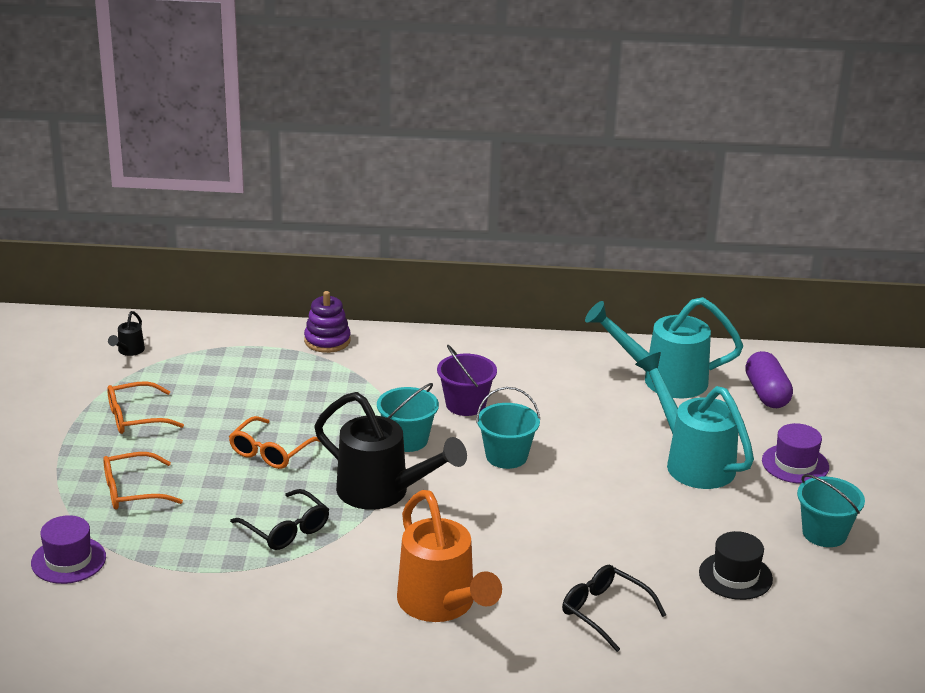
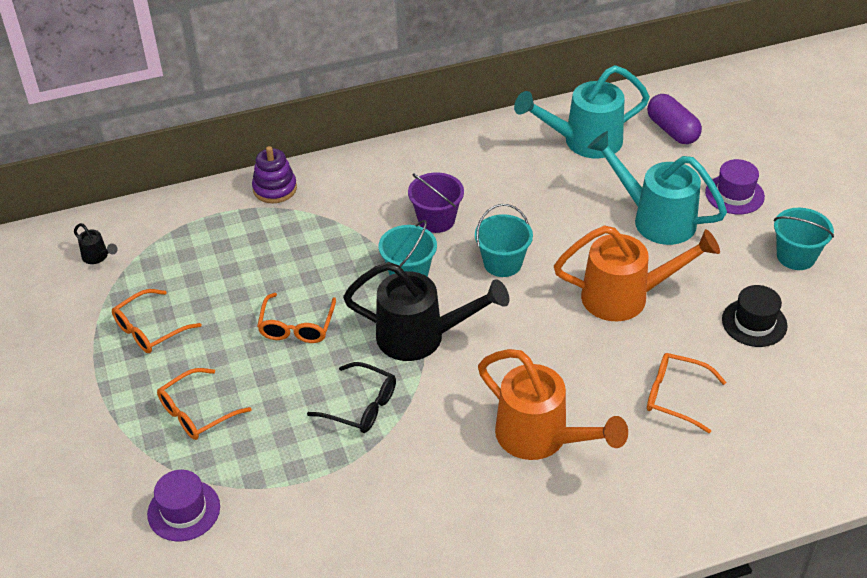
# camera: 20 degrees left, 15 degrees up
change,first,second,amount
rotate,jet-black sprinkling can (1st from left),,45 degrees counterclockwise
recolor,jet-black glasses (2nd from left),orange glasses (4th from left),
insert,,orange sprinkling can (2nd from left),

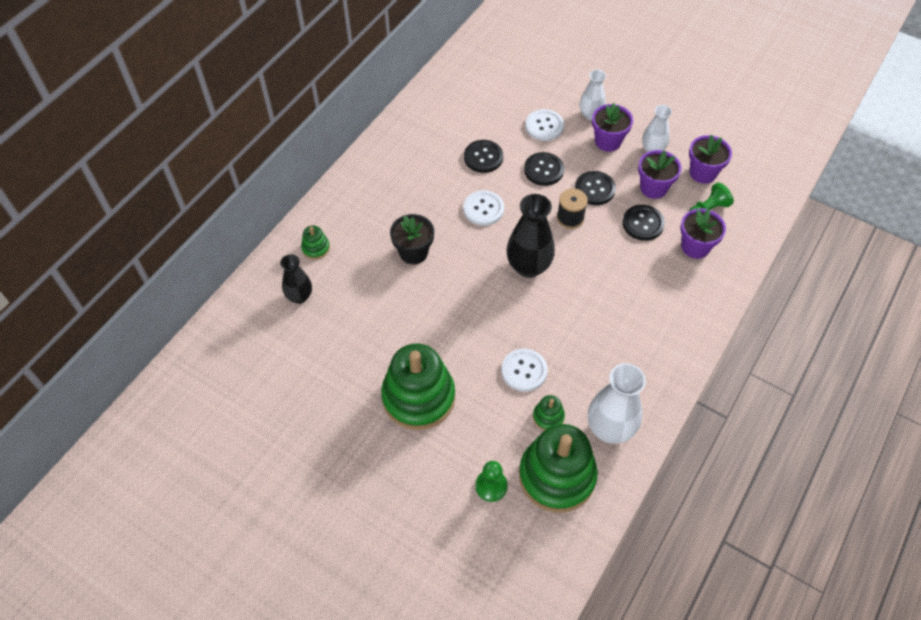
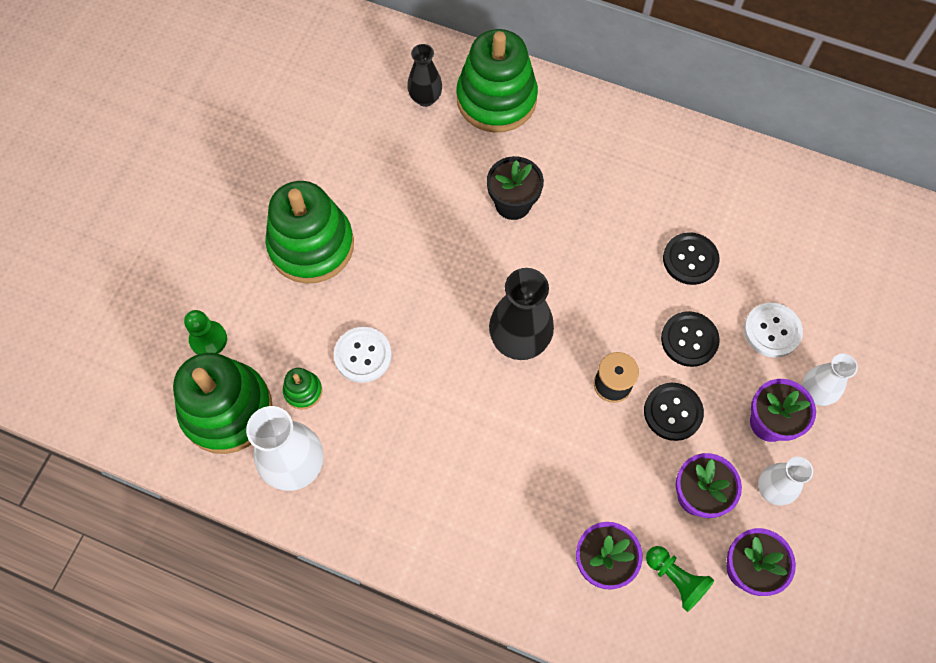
# camera: 80 degrees right, 10 degrees up
change,first,second,amount
resize,leaf-green stacking toy (1st from left in the first image),leaf-green stacking toy (4th from left),x2.35
delete,pure white sewing button (1st from left),,
delete,jet-black sewing button (4th from left),,

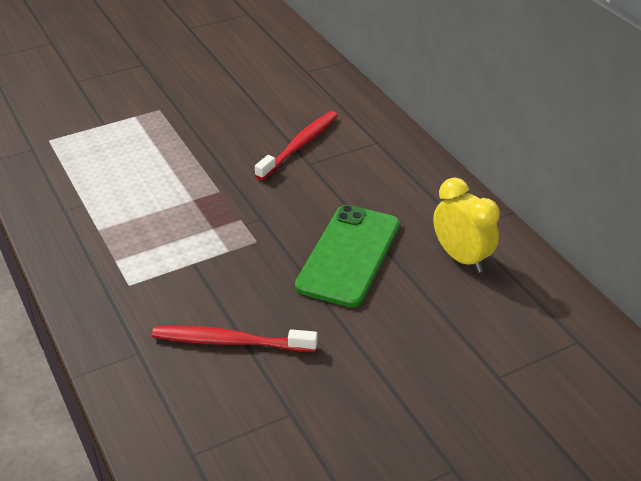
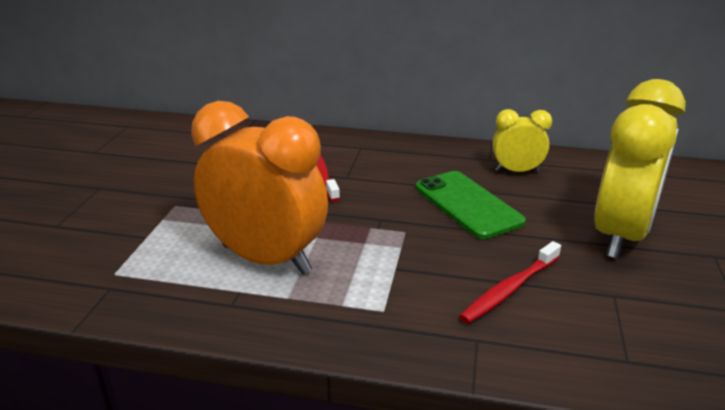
# camera: 50 degrees left, 10 degrees down
change,first,second,amount
insert,,orange bedside clock,
insert,,golden bedside clock (2nd from left),

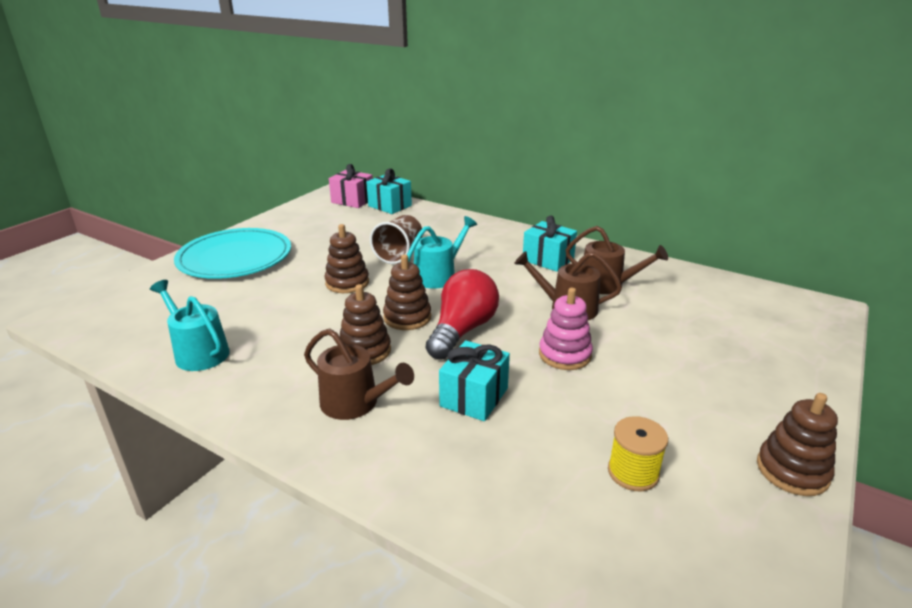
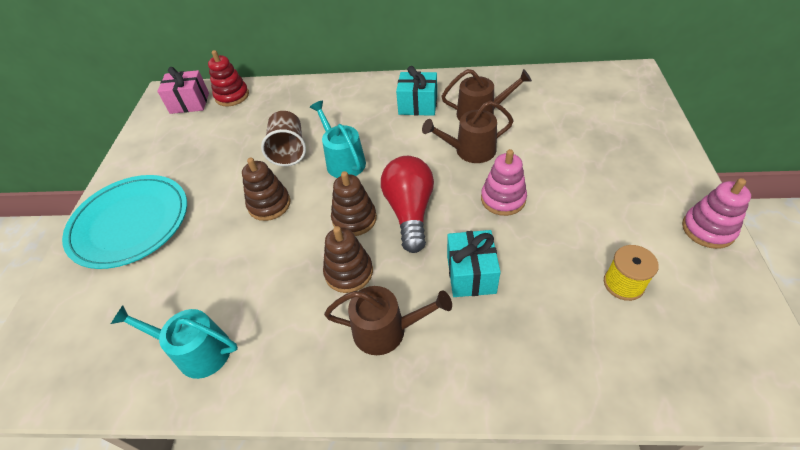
# camera: 25 degrees left, 20 degrees up
change,first,second,amount
replace,aqua wrapped gift (1st from left),red stacking toy,
rotate,aqua sprinkling can (2nd from left),,45 degrees counterclockwise
recolor,russet stacking toy (4th from left),pink stacking toy (2nd from left),

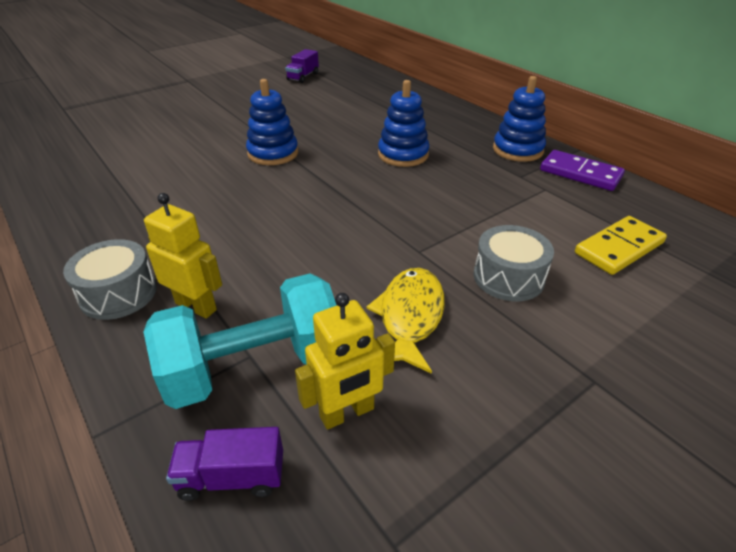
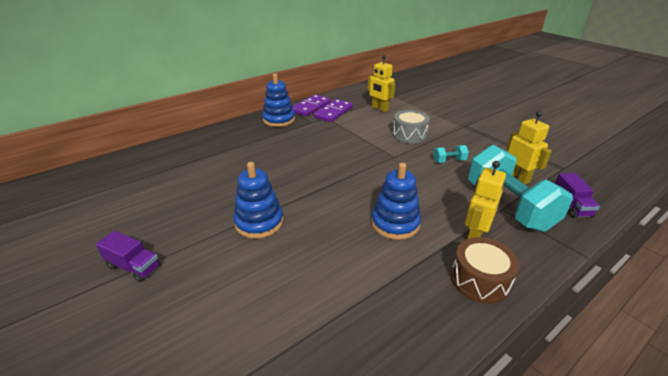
# camera: 90 degrees left, 5 degrees down
change,first,second,amount
recolor,ash-grey toy drum (1st from left),russet toy drum,
move,purple truck (2nd from left in the first image),purple truck (1st from left),
replace,golden fish,aqua dumbbell (1st from left),
move,royal blue stacking toy (2nd from left in the first image),royal blue stacking toy (3rd from left),
replace,golden domino,golden toy robot (1st from left),
insert,,purple domino (2nd from left),

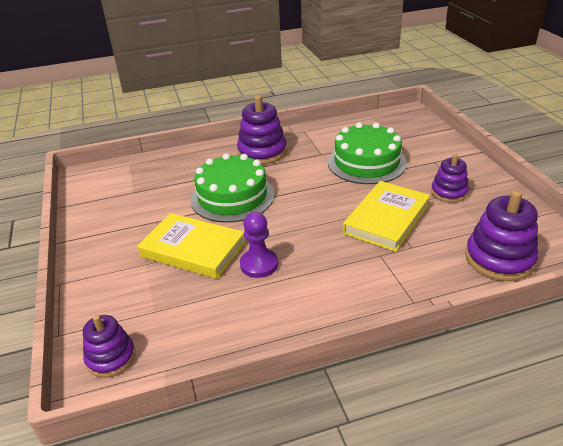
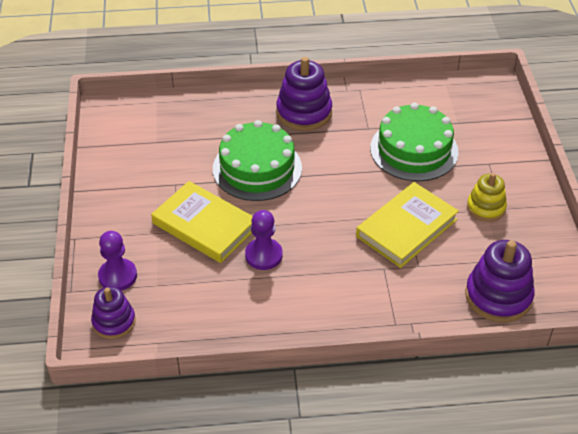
# camera: 10 degrees right, 10 degrees up
change,first,second,amount
recolor,purple stacking toy (3rd from left),golden stacking toy,
insert,,purple chess pawn (1st from left),

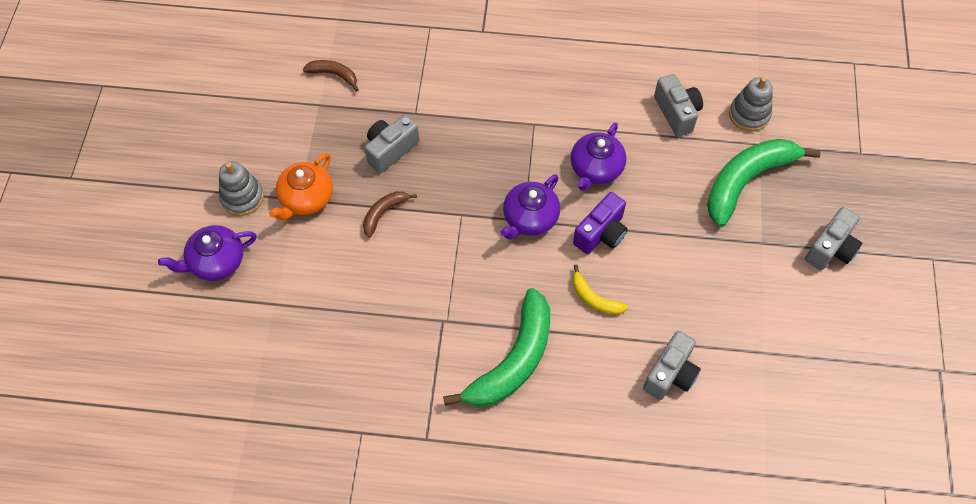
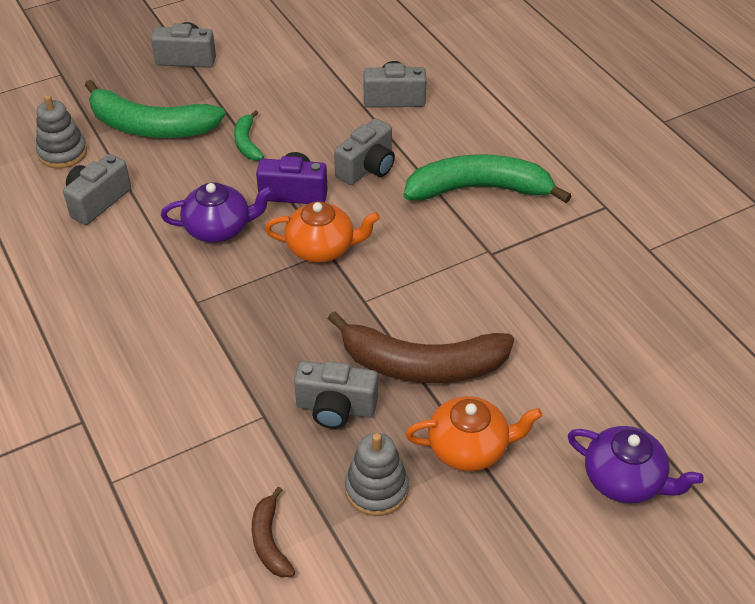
# camera: 125 degrees left, 15 degrees down
change,first,second,amount
move,ash-grey stacking toy (1st from left in the first image),ash-grey stacking toy (2nd from left),
resize,russet toy banana (2nd from left),,x2.11
recolor,purple china teapot (2nd from left),orange china teapot (1st from left),
replace,golden toy banana,ash-grey photo camera (4th from left),
insert,,leaf-green toy banana (2nd from left),

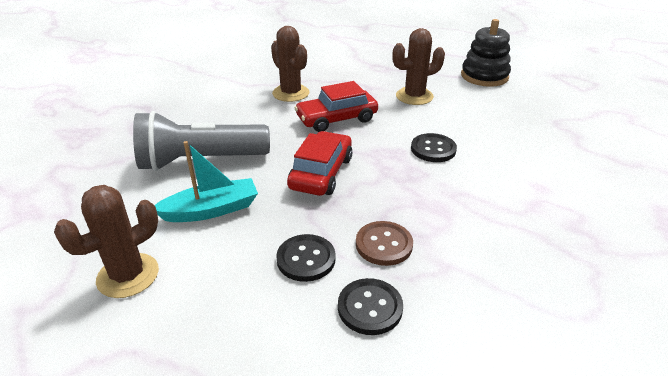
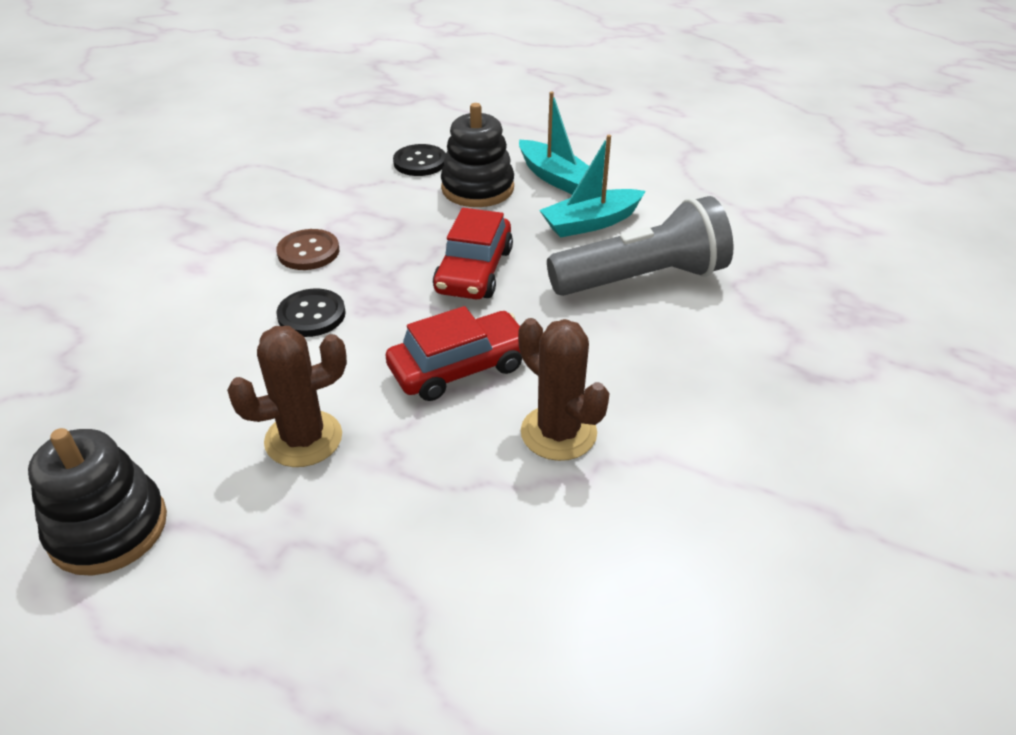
# camera: 175 degrees right, 5 degrees up
change,first,second,amount
delete,russet saguaro cactus (1st from left),,
replace,jet-black sewing button (1st from left),jet-black stacking toy (2nd from left),
move,russet sewing button,,
insert,,aqua sailboat (1st from left),

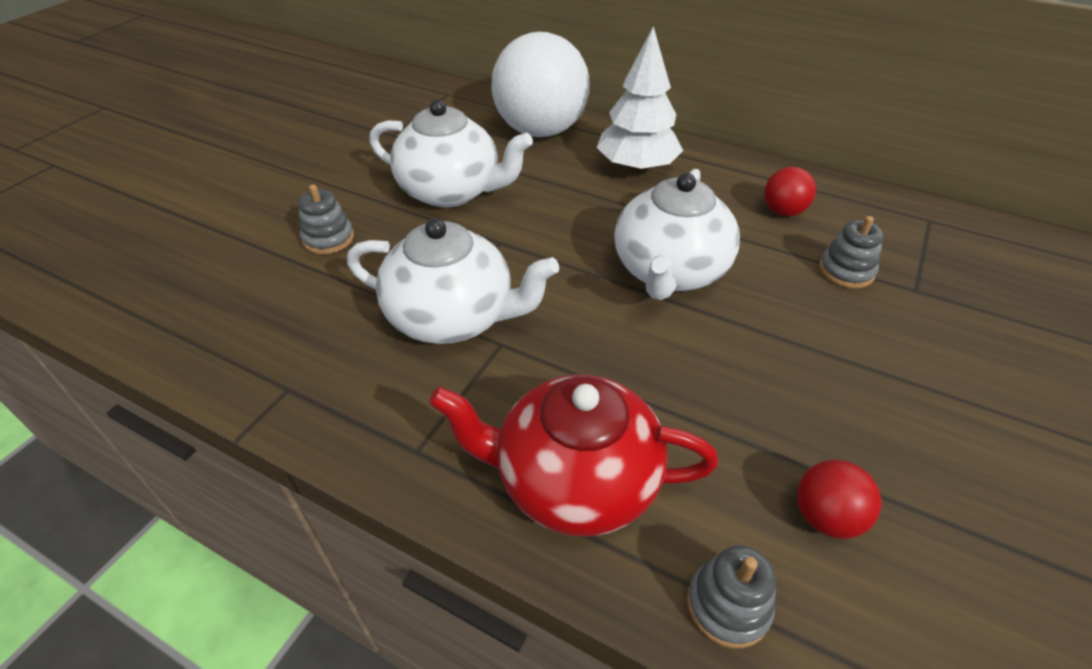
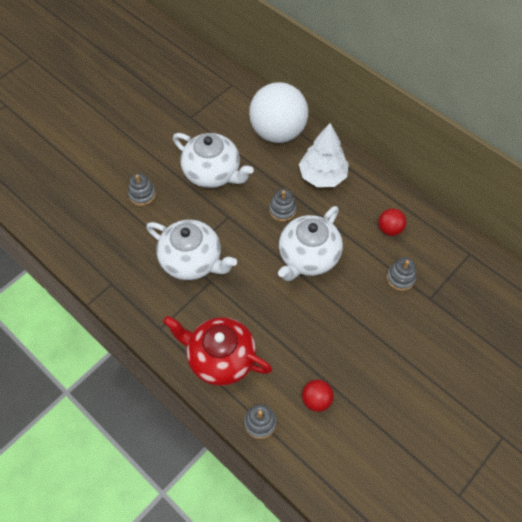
# camera: 15 degrees right, 15 degrees up
change,first,second,amount
insert,,ash-grey stacking toy (3rd from left),

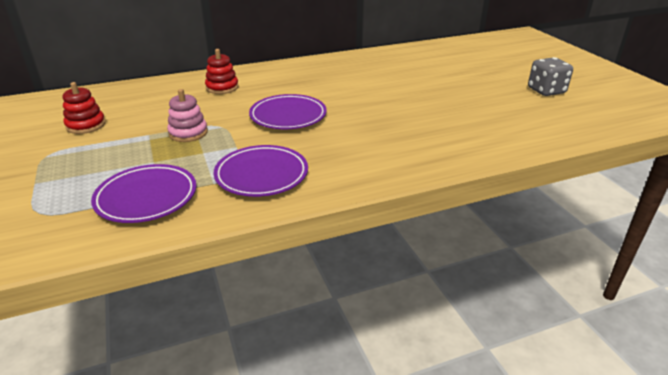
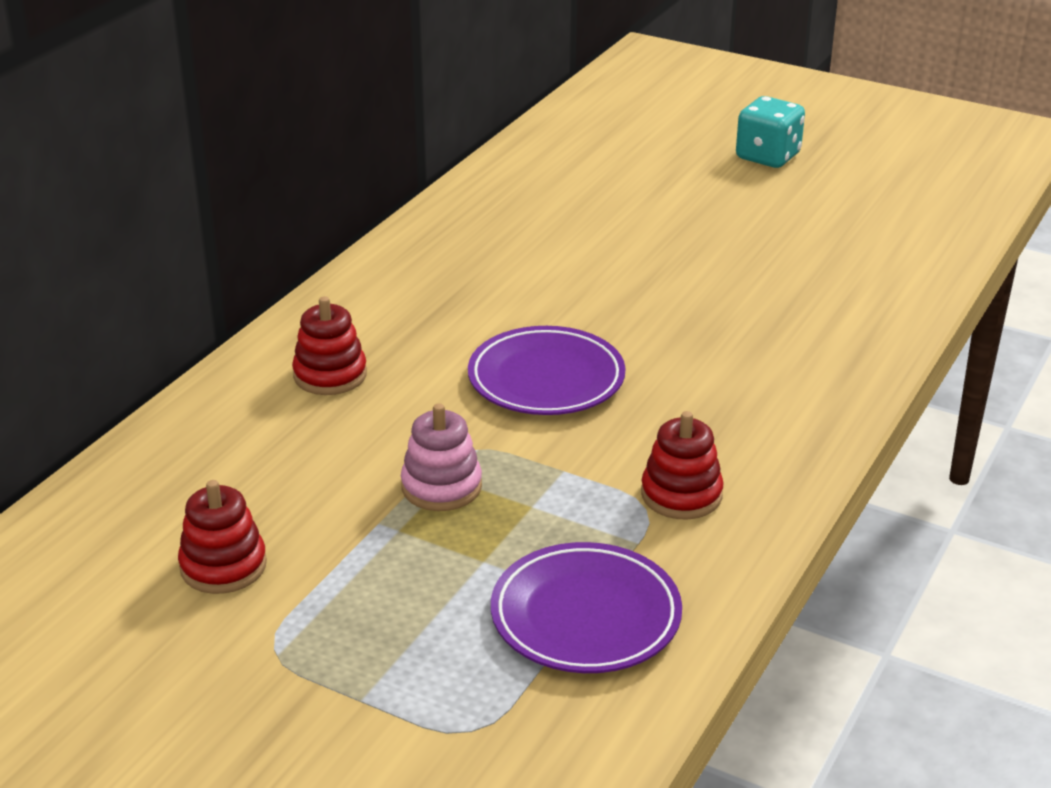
# camera: 40 degrees left, 0 degrees up
change,first,second,amount
replace,purple plate (2nd from left),red stacking toy (3rd from left),
delete,ash-grey dice,,
insert,,aqua dice,

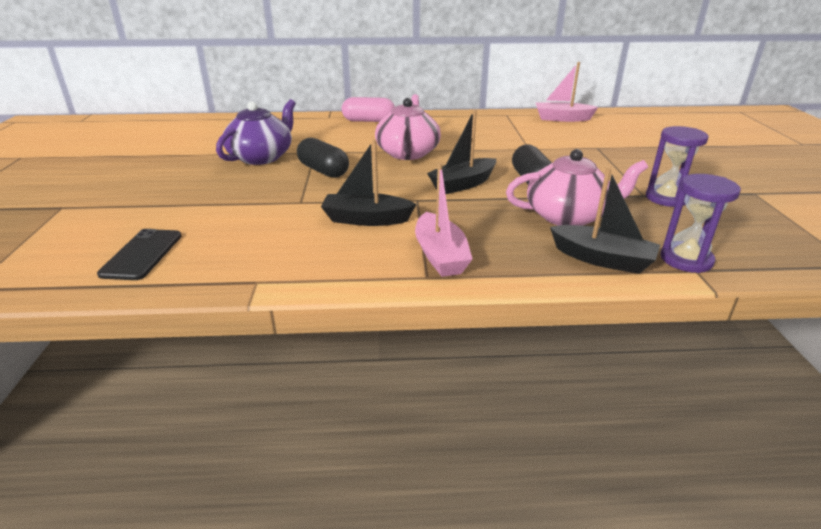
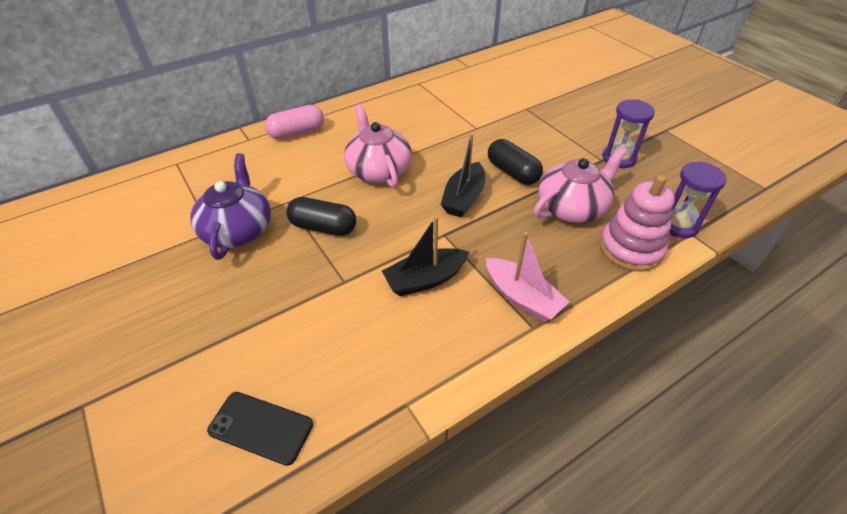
# camera: 30 degrees left, 15 degrees up
change,first,second,amount
rotate,jet-black phone,,45 degrees counterclockwise
delete,pink sailboat (2nd from left),,
replace,jet-black sailboat (3rd from left),pink stacking toy,

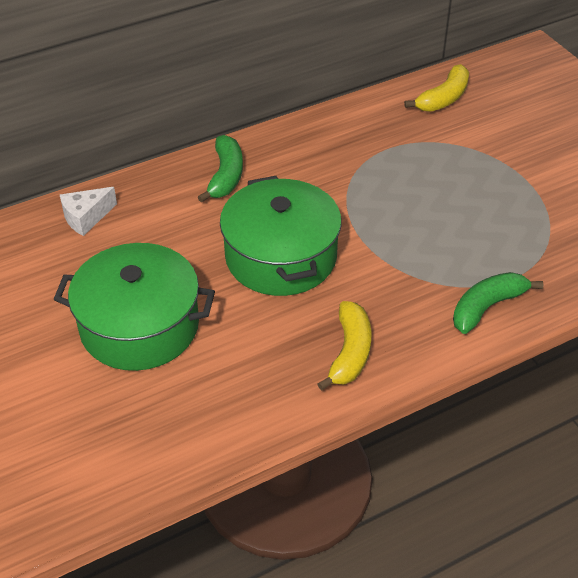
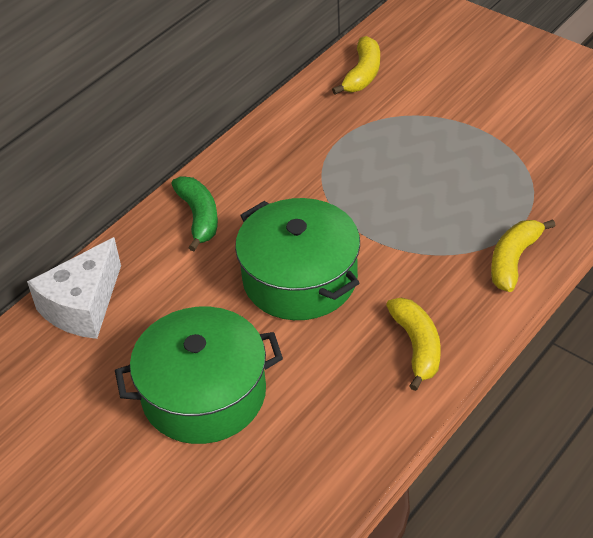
# camera: 20 degrees left, 0 degrees up
change,first,second,amount
resize,pure white cheese wedge,,x1.67
recolor,leaf-green toy banana (2nd from left),golden toy banana (3rd from left),

